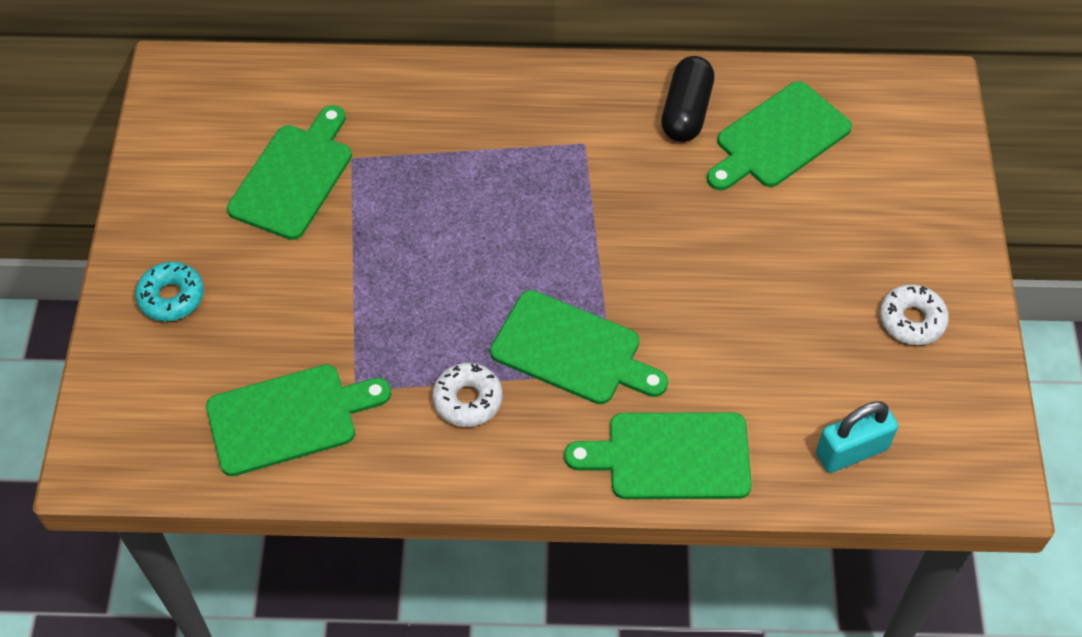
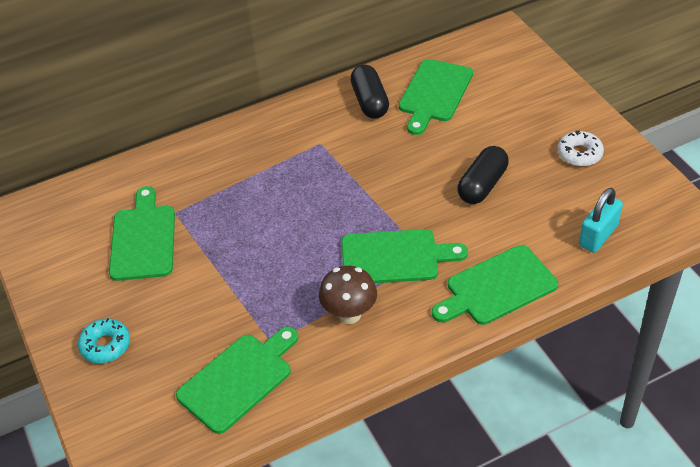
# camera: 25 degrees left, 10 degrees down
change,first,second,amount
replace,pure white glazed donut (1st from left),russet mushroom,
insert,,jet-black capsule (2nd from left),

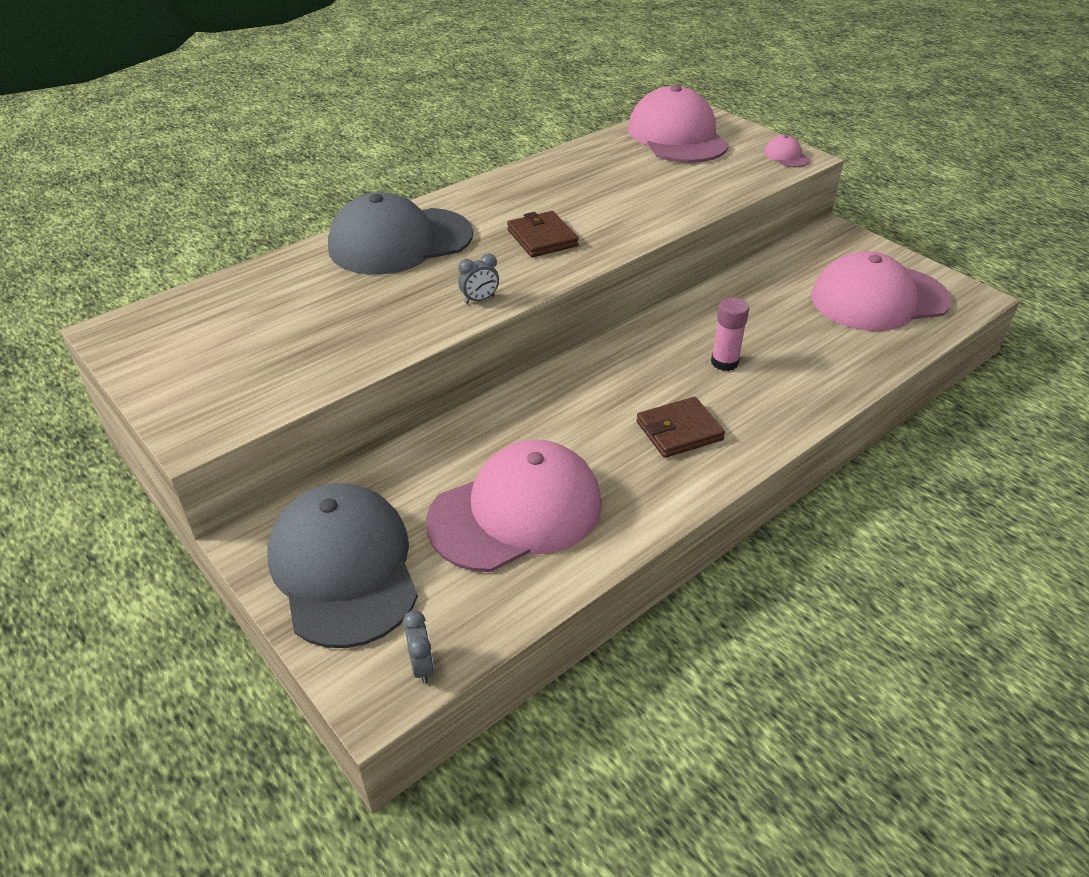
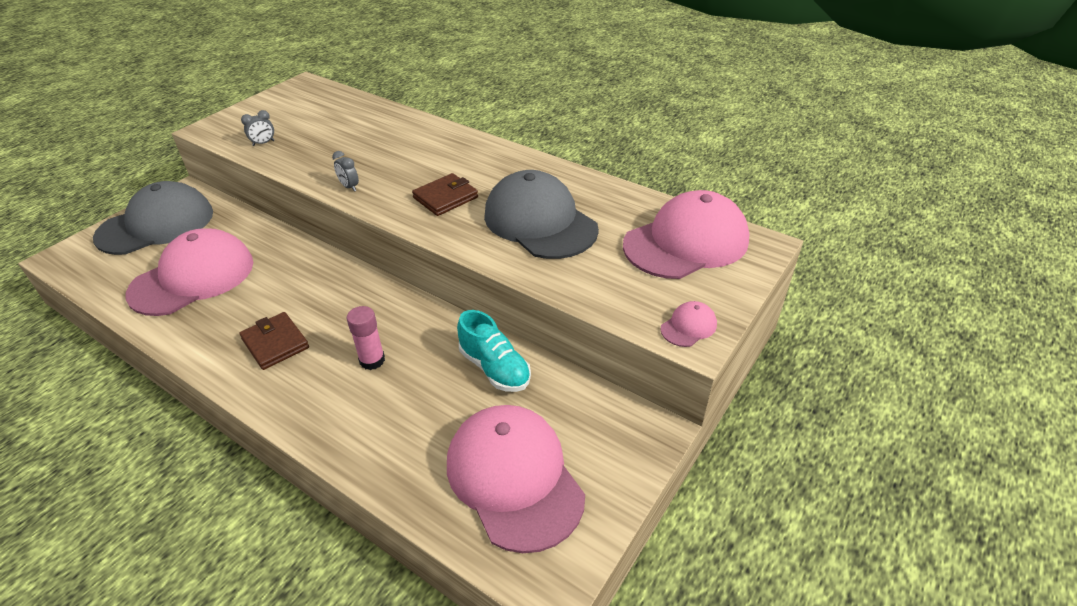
# camera: 75 degrees right, 0 degrees up
change,first,second,amount
move,ash-grey peaked cap (2nd from left),,
move,ash-grey bedside clock (1st from left),,
rotate,pink peaked cap (1st from left),,90 degrees counterclockwise
insert,,aqua sneaker,

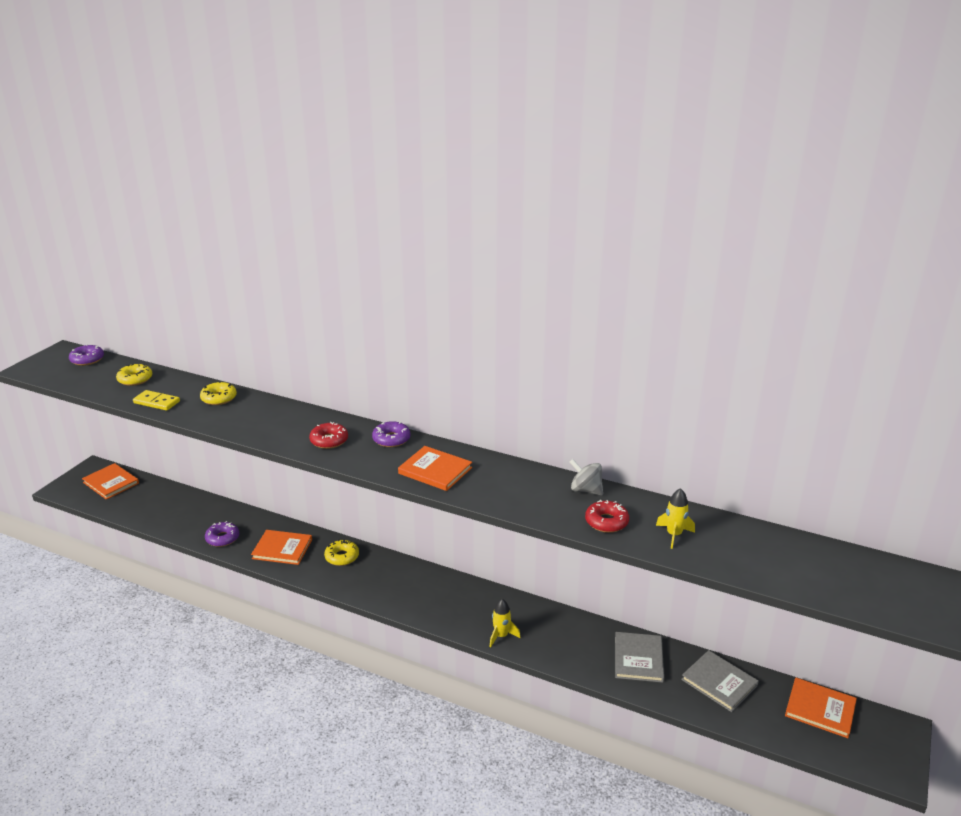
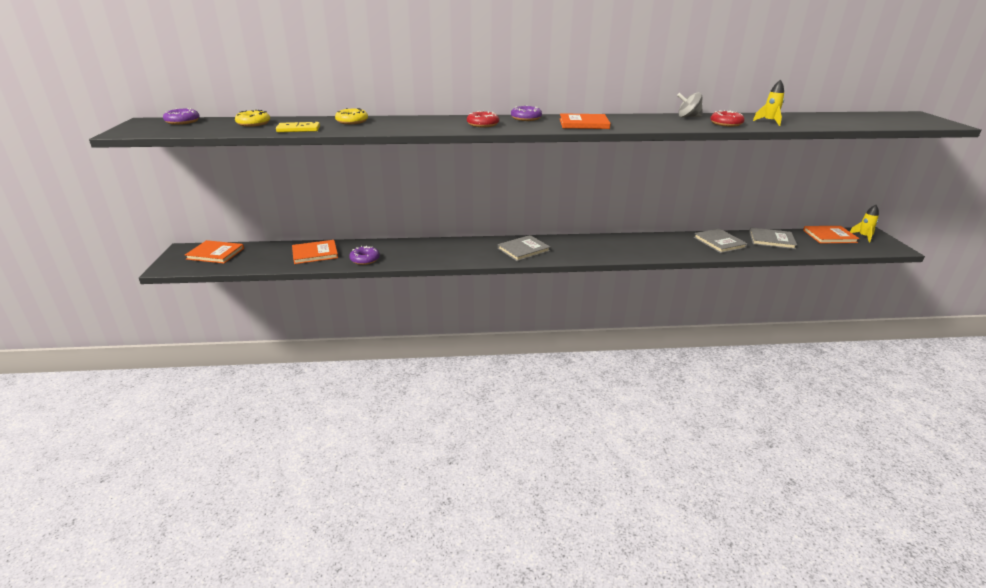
# camera: 30 degrees left, 0 degrees up
change,first,second,amount
move,orange hardback (2nd from left),,
delete,golden glazed donut (3rd from left),,
move,golden rocket (1st from left in the first image),golden rocket (2nd from left),
insert,,ash-grey hardback (1st from left),

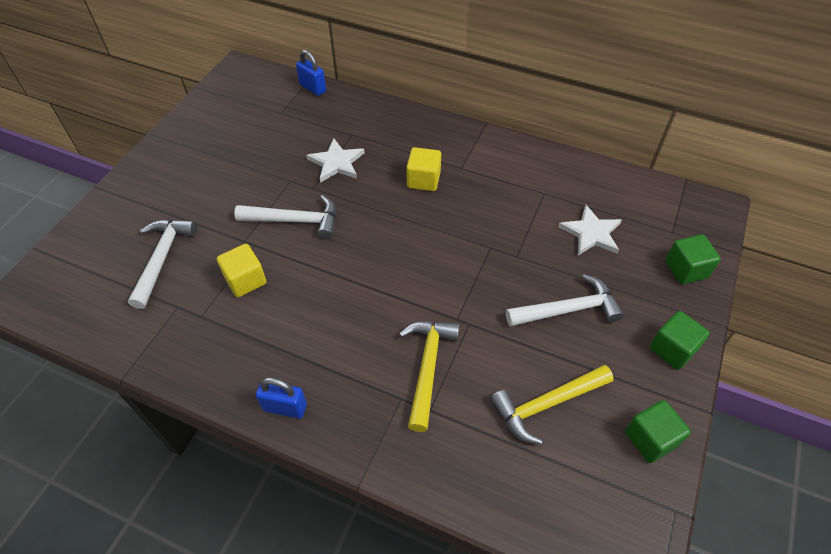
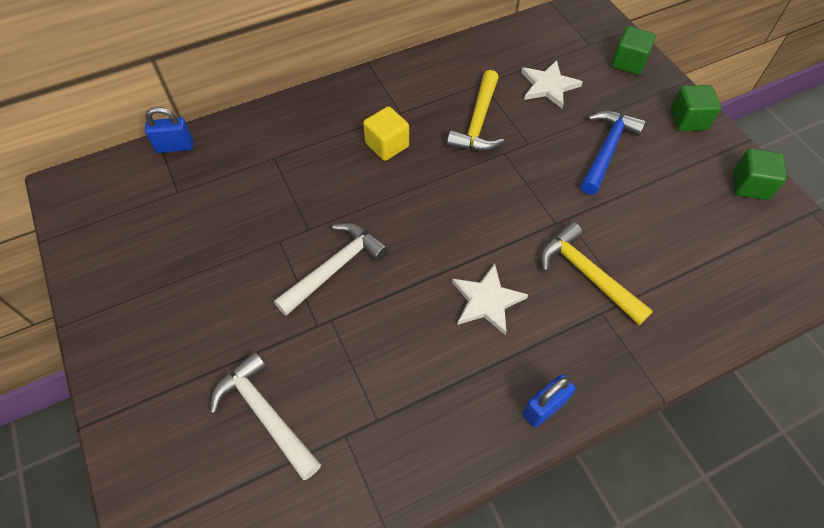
# camera: 50 degrees left, 5 degrees up
change,first,second,amount
delete,golden cube (1st from left),,
move,pure white five-pointed star (1st from left),,
move,golden claw hammer (2nd from left in the first image),golden claw hammer (1st from left),
recolor,pure white claw hammer (3rd from left),royal blue claw hammer,

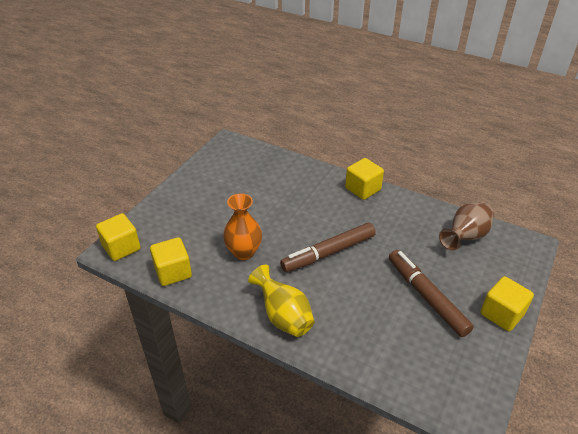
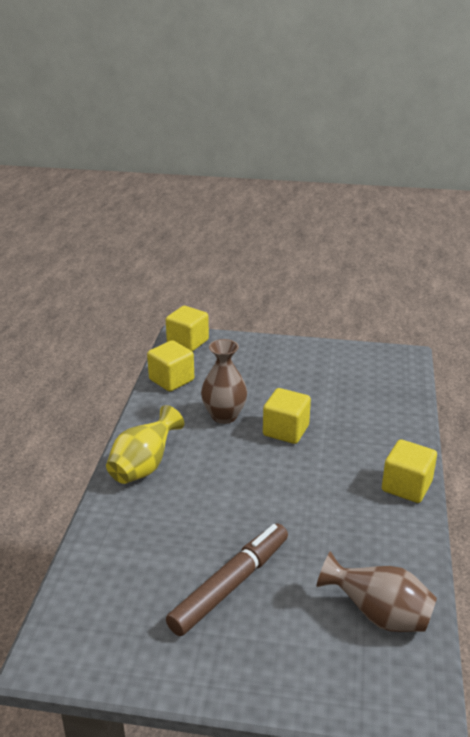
# camera: 70 degrees right, 10 degrees down
change,first,second,amount
recolor,orange tall vase,russet tall vase (1st from left),
delete,russet marker pen (1st from left),,
move,golden cube (4th from left in the first image),golden cube (3rd from left),

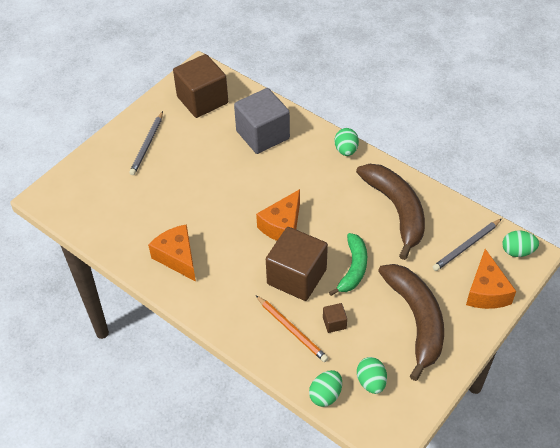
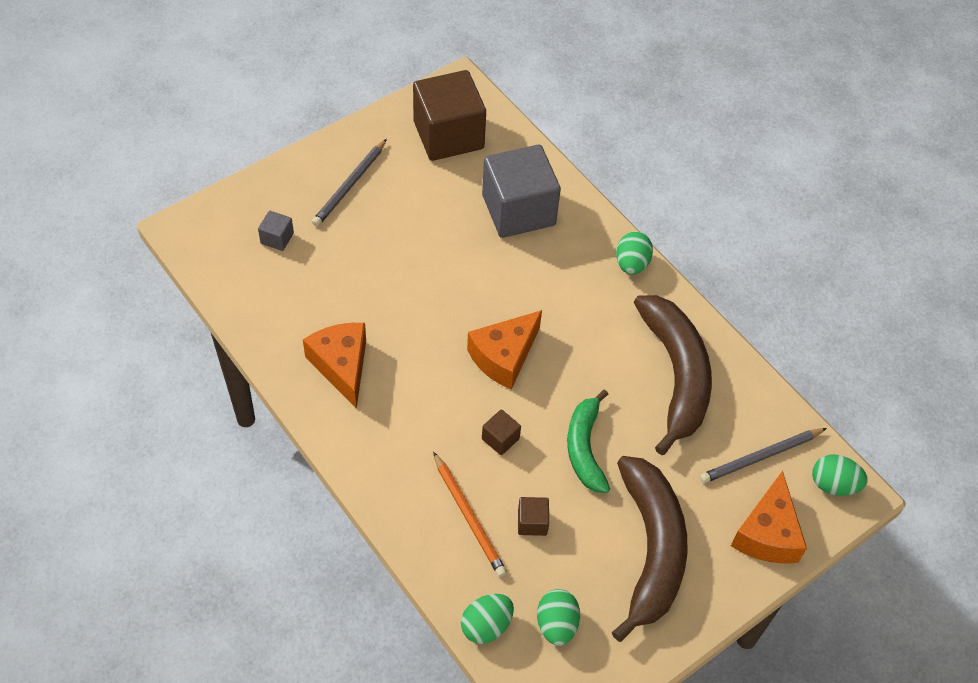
# camera: 10 degrees right, 5 degrees up
change,first,second,amount
resize,russet cube (2nd from left),,x0.42
rotate,leaf-green toy banana,,150 degrees clockwise
insert,,ash-grey cube (1st from left),

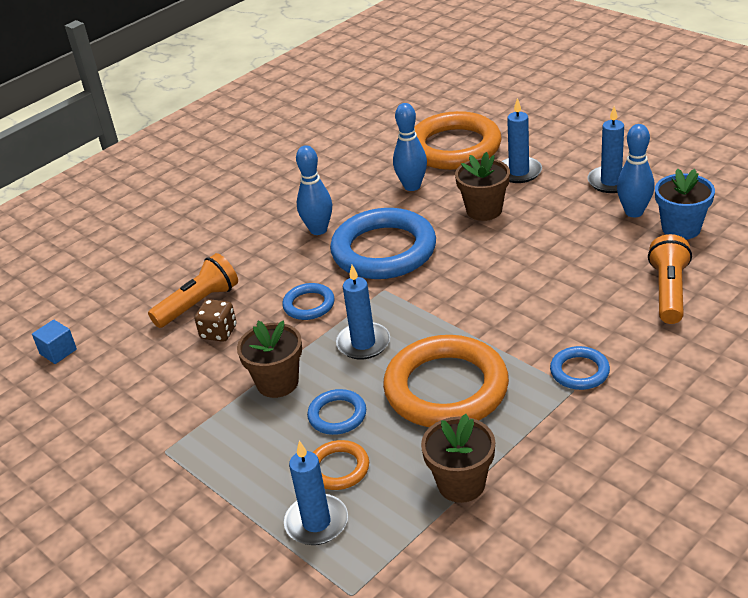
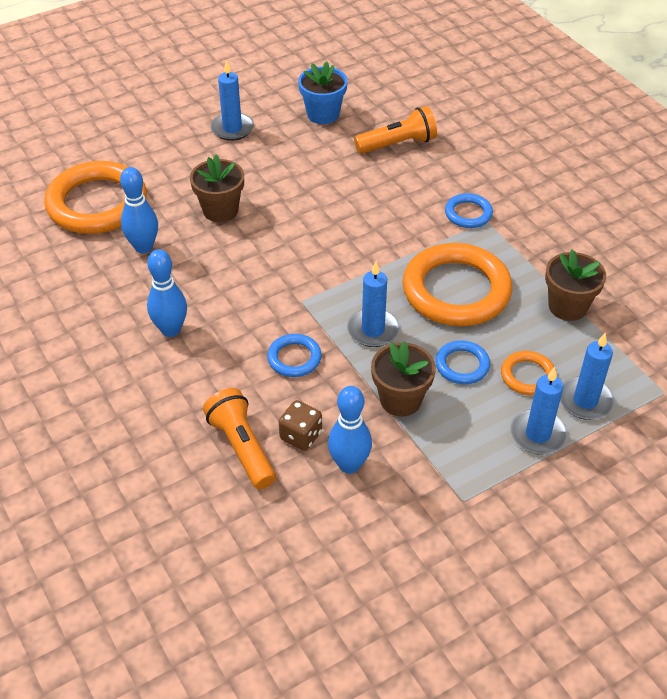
# camera: 80 degrees left, 10 degrees up
change,first,second,amount
delete,royal blue cube,,
delete,royal blue torus (3rd from left),,
move,royal blue candle (3rd from left),,
move,royal blue skittle (3rd from left),,
rotate,orange flashlight (2nd from left),,135 degrees clockwise

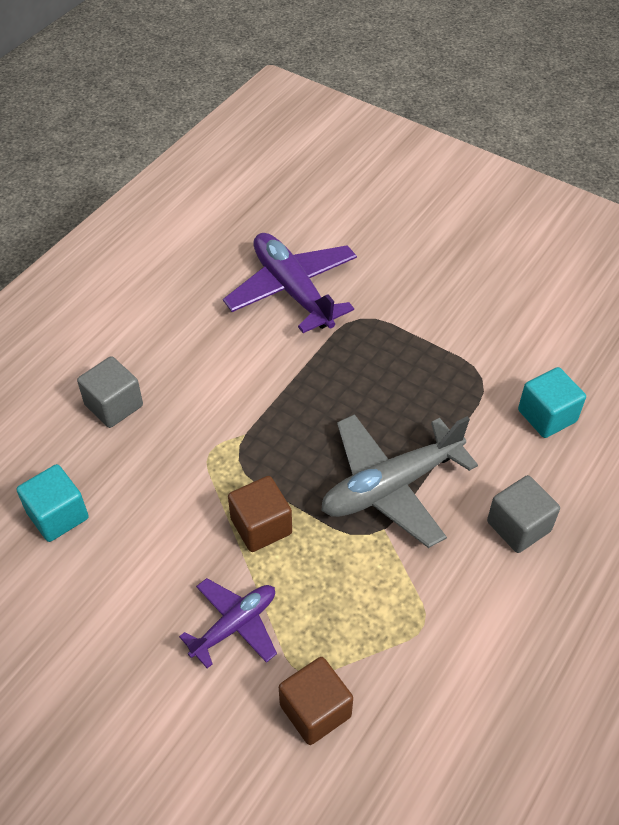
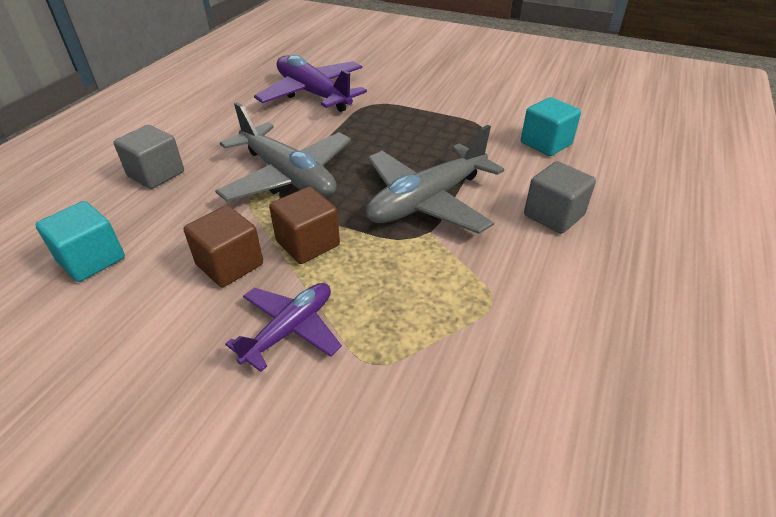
# camera: 10 degrees left, 10 degrees down
change,first,second,amount
move,russet cube (2nd from left in the first image),russet cube (1st from left),
insert,,ash-grey toy plane (1st from left),

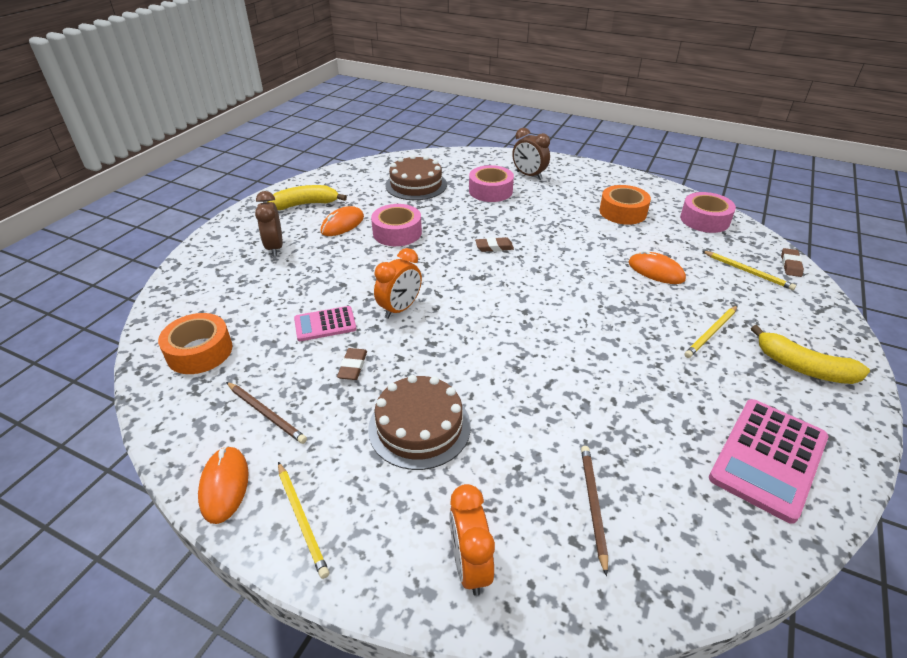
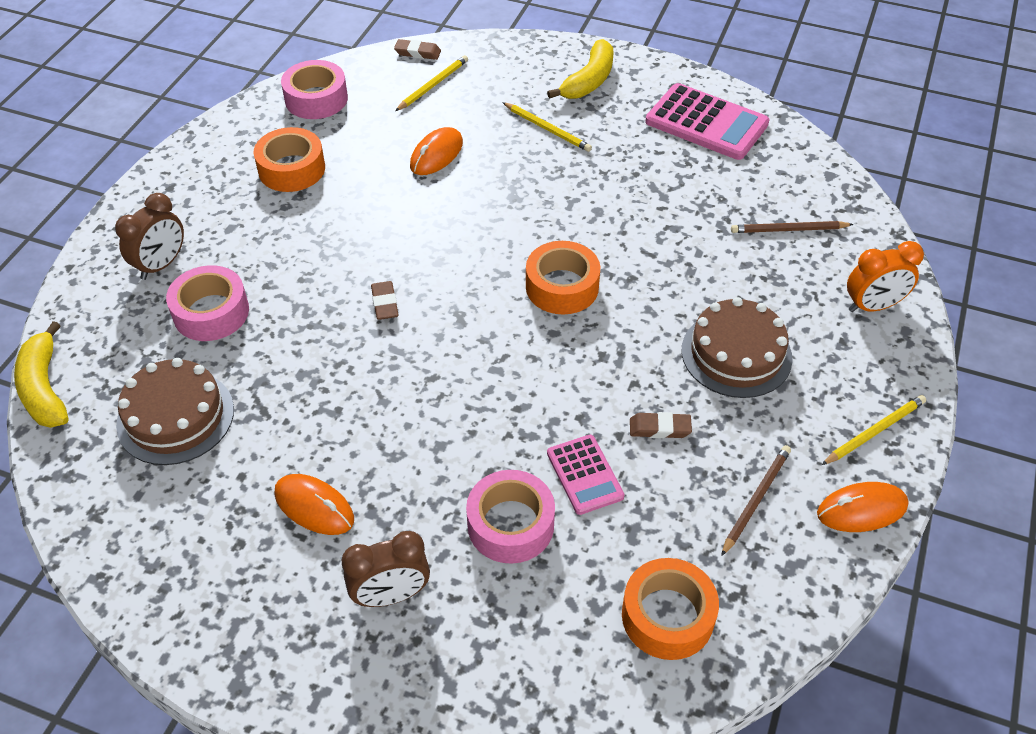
# camera: 95 degrees left, 10 degrees up
change,first,second,amount
move,golden toy banana (1st from left),,
move,pink roll of tape (1st from left in the first image),pink roll of tape (3rd from left),
delete,orange bedside clock (1st from left),,
insert,,orange roll of tape (2nd from left),

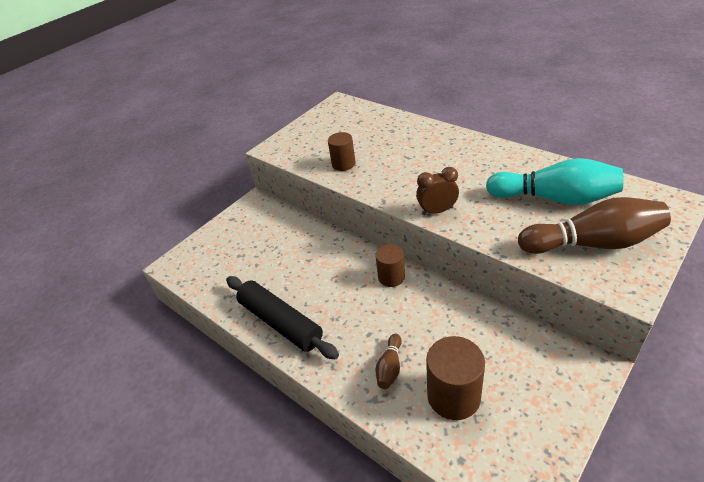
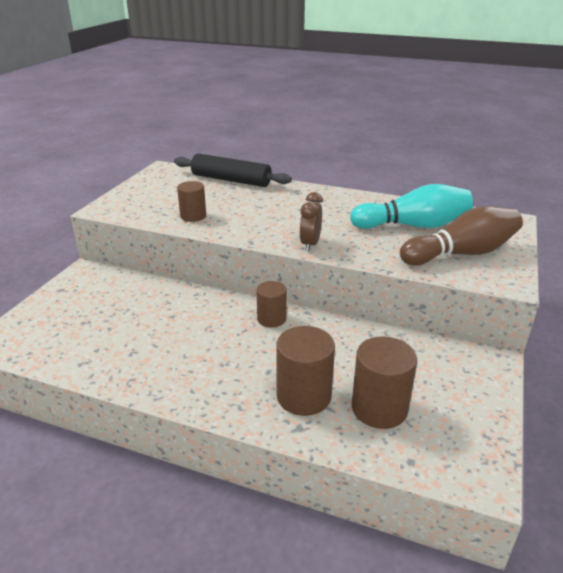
# camera: 25 degrees left, 10 degrees down
change,first,second,amount
move,jet-black pastry roller,,
replace,russet skittle (1st from left),russet cylinder shape (3rd from left),
rotate,russet bedside clock,,45 degrees counterclockwise

